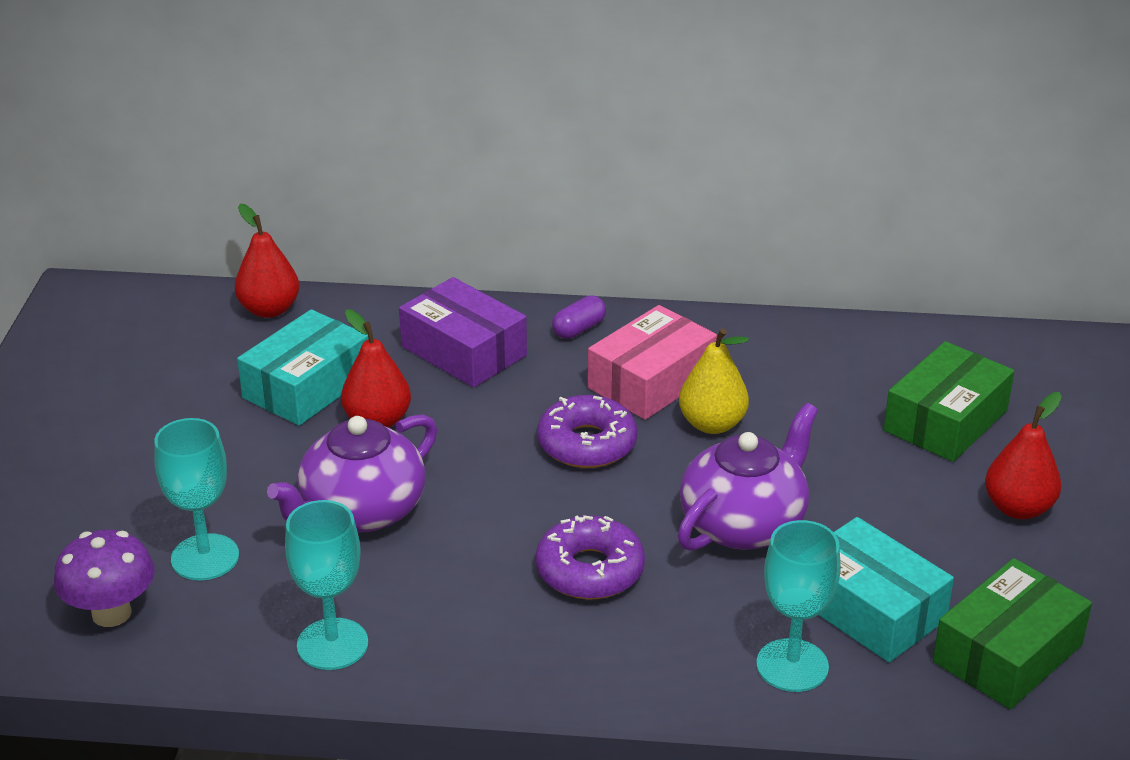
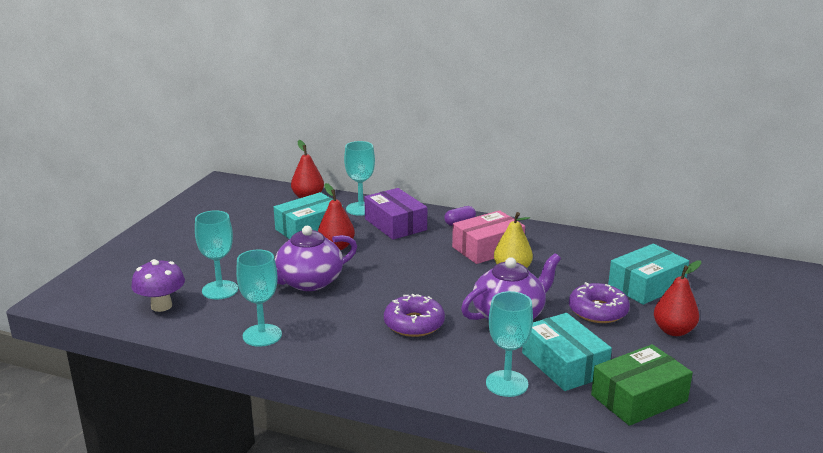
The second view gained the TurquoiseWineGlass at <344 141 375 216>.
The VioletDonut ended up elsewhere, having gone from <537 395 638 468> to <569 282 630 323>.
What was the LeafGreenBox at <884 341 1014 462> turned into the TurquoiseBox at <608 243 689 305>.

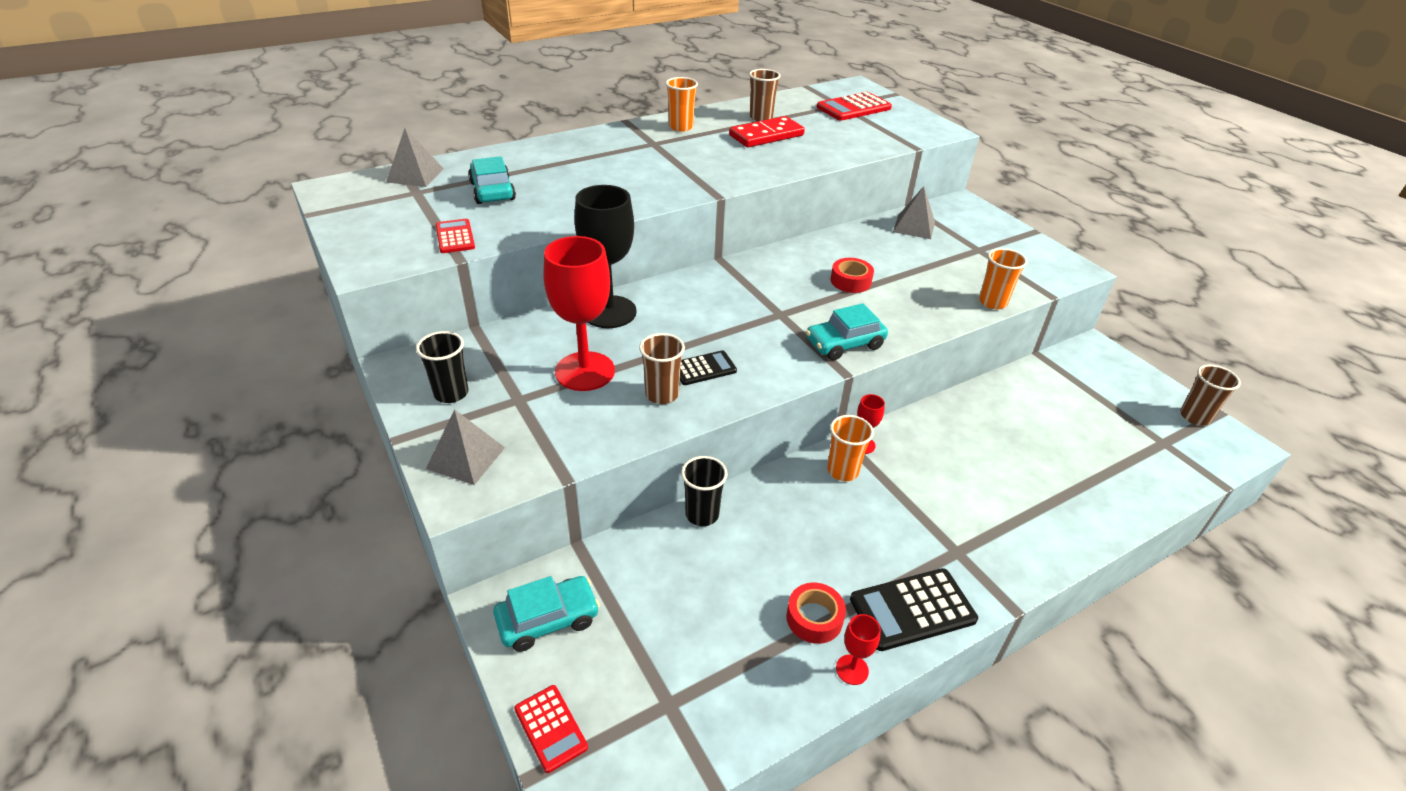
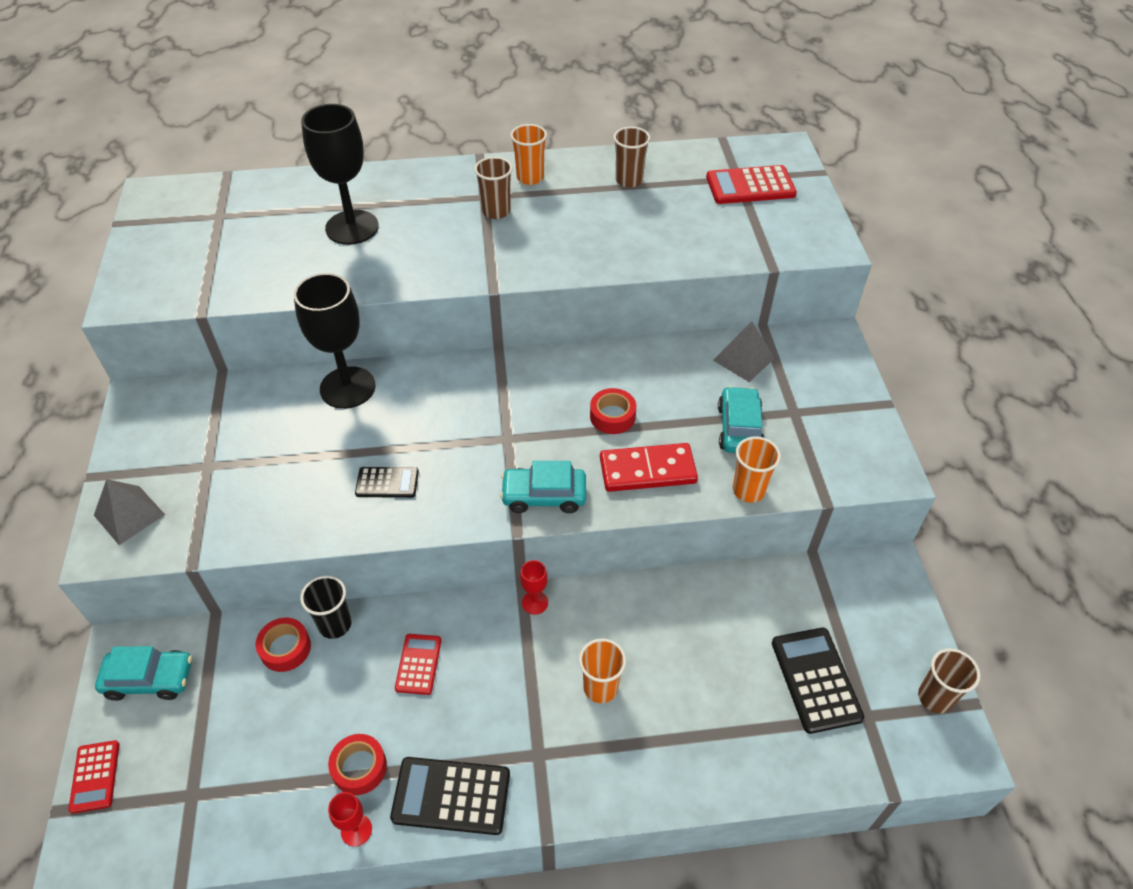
The second view lost the GrayPyramidShape at <386 128 444 187>.
The second view lost the BlackBeaker at <416 331 468 403>.
The second view lost the RedWineGlass at <544 236 615 391>.
The second view gained the RedTape at <256 618 311 672>.
The second view gained the BlackWineGlass at <301 104 379 245>.
The second view gained the BlackCalculator at <772 628 864 734>.
The RedCalculator ended up elsewhere, having gone from <436 219 475 253> to <395 634 441 695>.
The TurquoiseCar ended up elsewhere, having gone from <468 156 516 204> to <718 386 764 453>.
The DarkBrownBeaker ended up elsewhere, having gone from <639 333 685 404> to <474 157 513 219>.
The RedDominoTile ended up elsewhere, having gone from <729 116 805 147> to <600 443 698 492>.
The OrangeColouredBeaker ended up elsewhere, having gone from <827 415 874 481> to <579 638 626 703>.

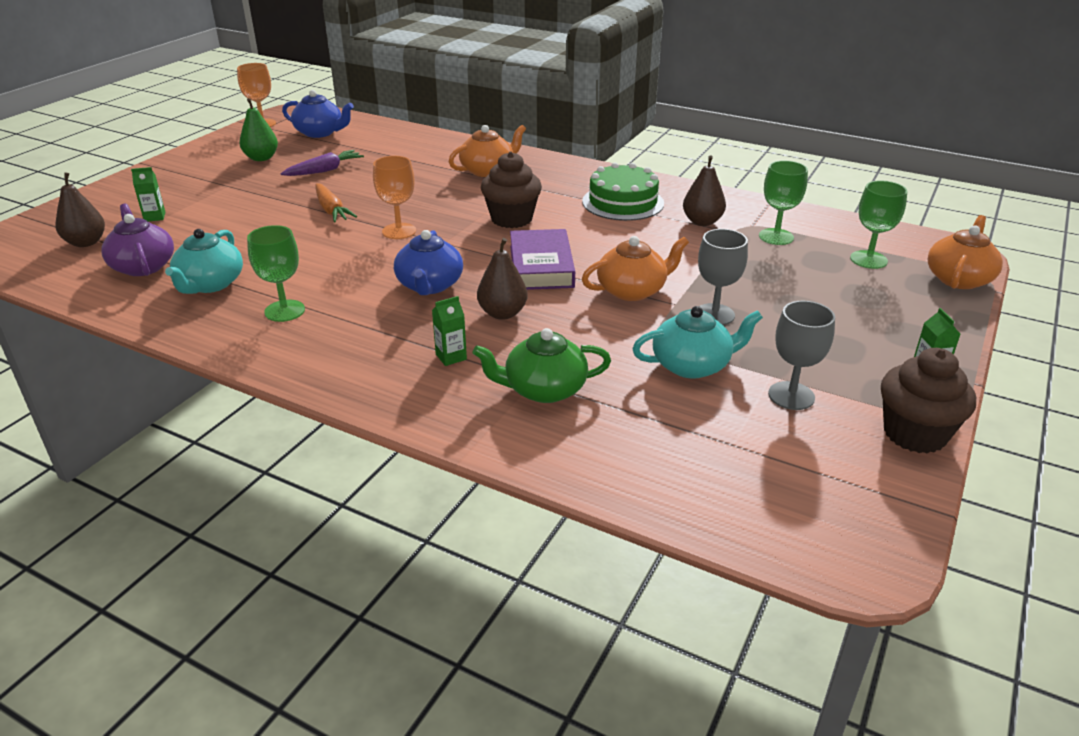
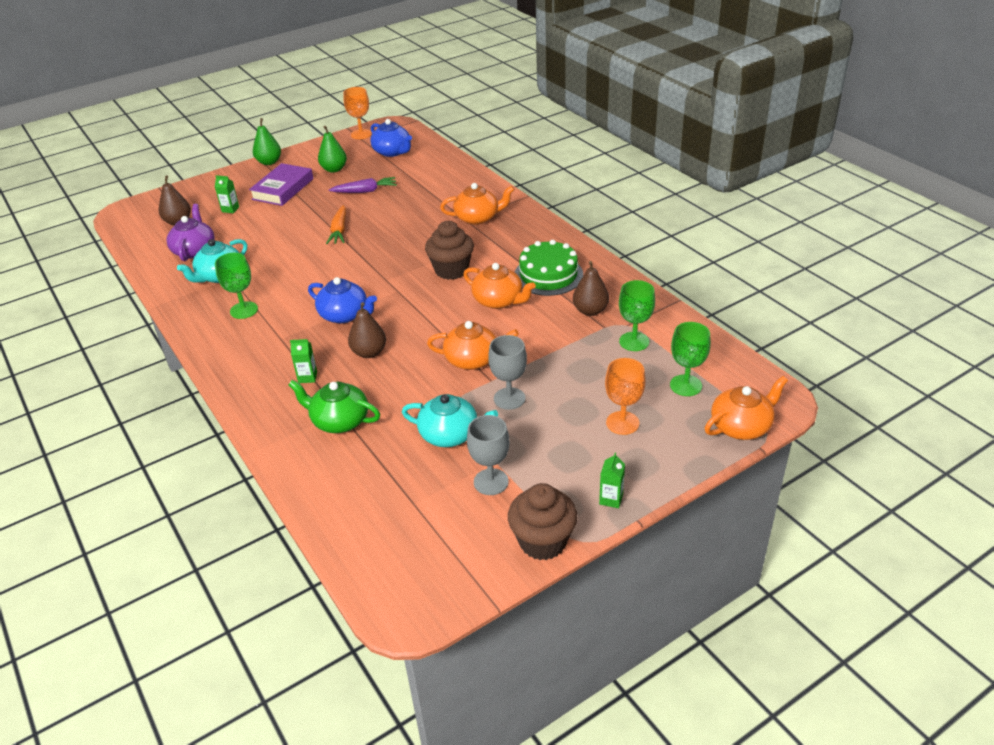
The second view gained the LeafGreenToyPear at <253 118 281 165>.
The second view gained the OrangeColouredChinaTeapot at <463 263 536 309>.
The OrangeColouredWineGlass ended up elsewhere, having gone from <373 156 416 239> to <605 358 646 435>.
The VioletBook ended up elsewhere, having gone from <510 229 575 290> to <249 163 313 206>.
The CobaltChinaTeapot at <394 230 463 295> ended up facing another way, 90 degrees counterclockwise from before.

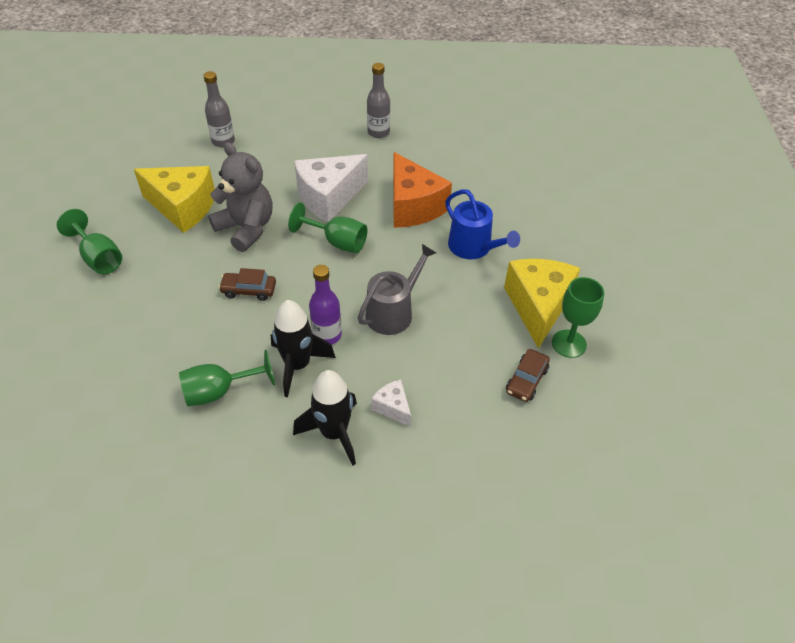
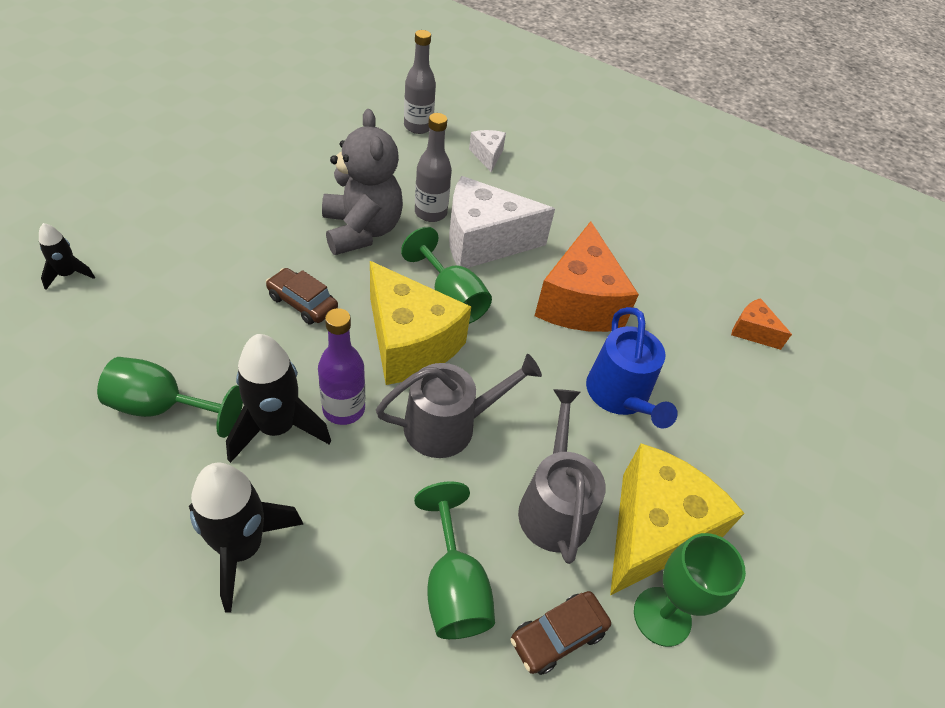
The second view gained the BlackSpaceship at <39 223 95 290>.
The second view gained the GraySprinklingCan at <518 389 606 564>.
The second view gained the OrangeColouredCheese at <731 298 792 350>.
The LeafGreenWineGlass ended up elsewhere, having gone from <57 209 122 274> to <414 482 495 639>.
The GoldenCheese ended up elsewhere, having gone from <134 166 215 233> to <370 261 471 385>.
The GrayDrinkBottle ended up elsewhere, having gone from <367 63 390 138> to <415 113 452 222>.
The WhiteCheese ended up elsewhere, having gone from <371 379 411 427> to <469 130 506 172>.

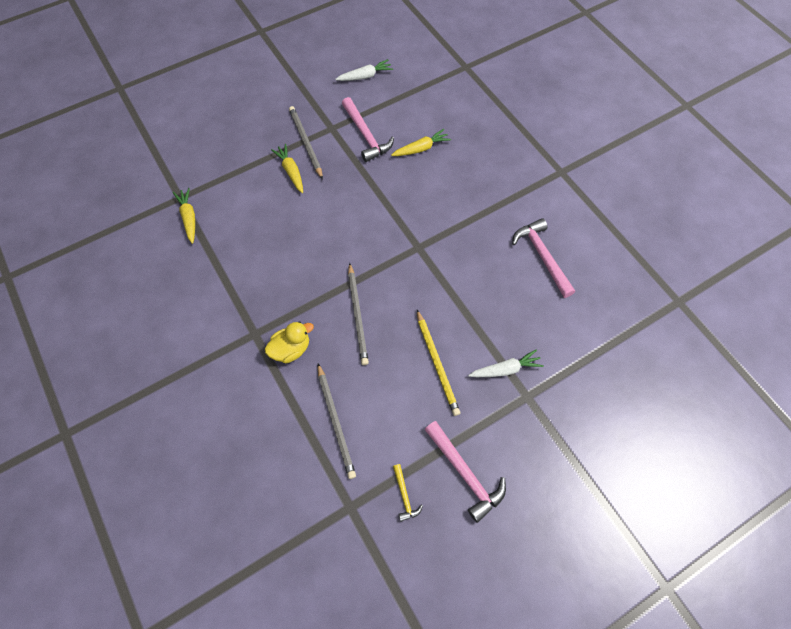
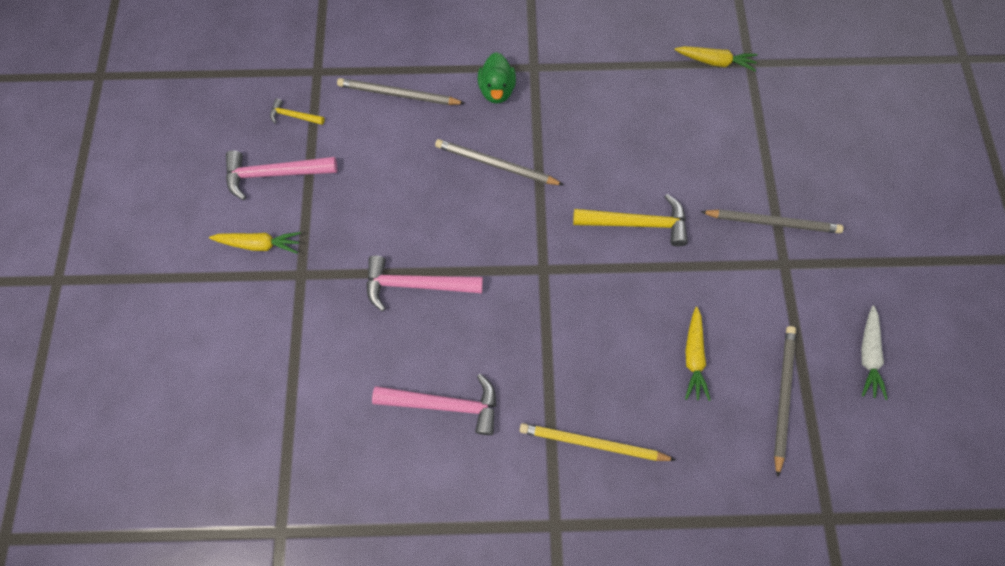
The second view lost the WhiteCarrot at <468 349 544 377>.
The second view gained the GoldenHammer at <573 194 688 246>.
The second view gained the GrayWoodenPencil at <774 326 796 478>.
The GoldenCarrot ended up elsewhere, having gone from <271 144 303 193> to <209 232 301 254>.
The PinkHammer ended up elsewhere, having gone from <342 97 394 162> to <366 256 483 311>.
The GoldenWoodenPencil ended up elsewhere, having gone from <417 310 460 416> to <519 423 675 461>.
What was the GoldenToyDuck at <265 322 314 363> turned into the LeafGreenToyDuck at <478 52 516 104>.

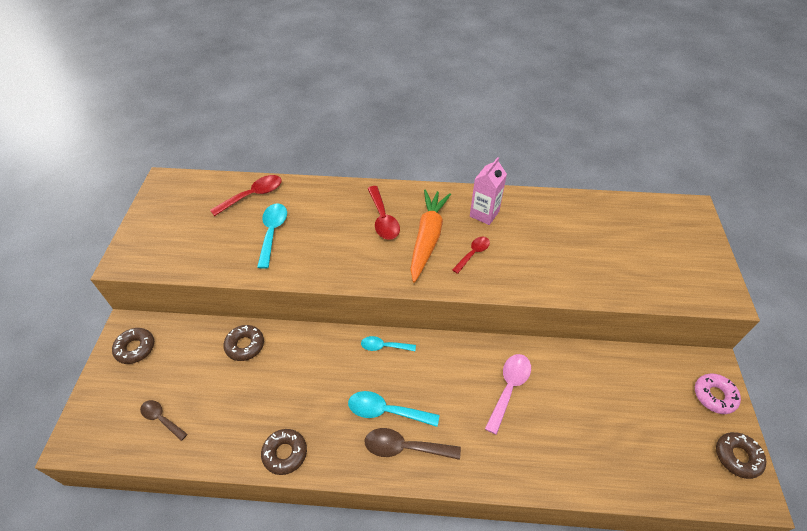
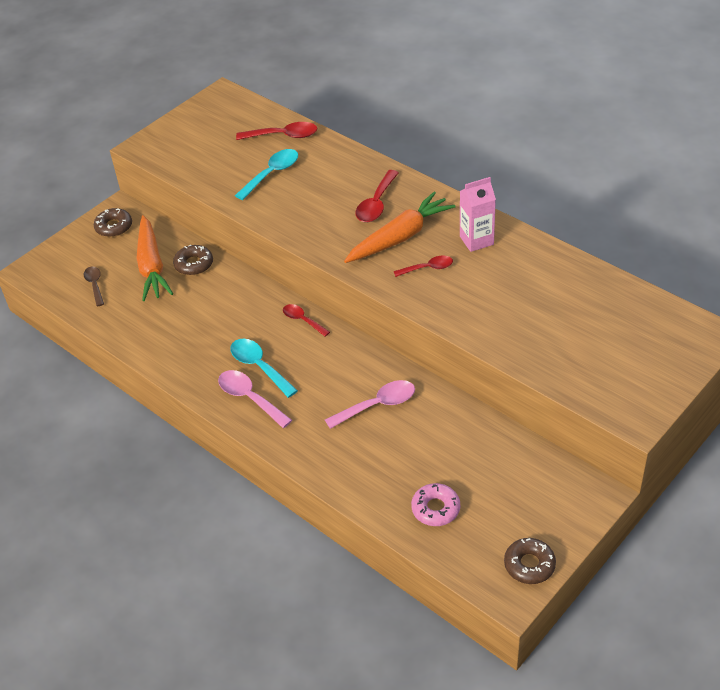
The second view lost the DarkBrownDonut at <261 429 307 475>.
The second view gained the OrangeColouredCarrot at <136 215 173 301>.
The PinkDonut ended up elsewhere, having gone from <695 374 741 414> to <411 483 460 526>.
What was the TurquoiseTeaspoon at <361 336 416 351> turned into the RedTeaspoon at <283 304 330 336>.
What was the DarkBrownTeaspoon at <365 428 461 460> turned into the PinkTeaspoon at <218 370 292 428>.

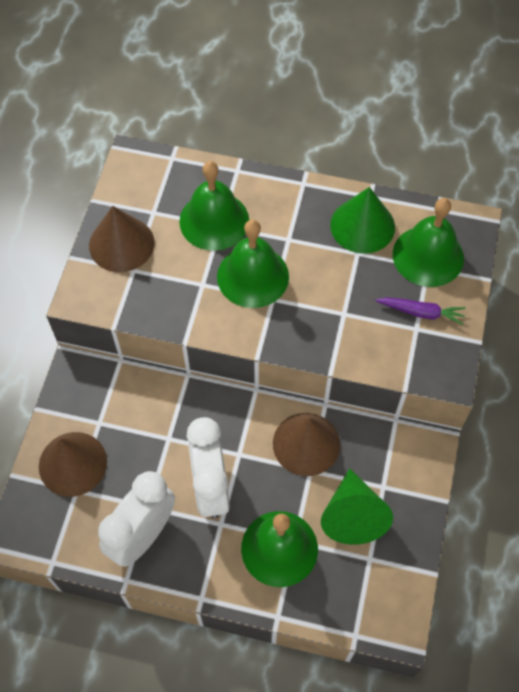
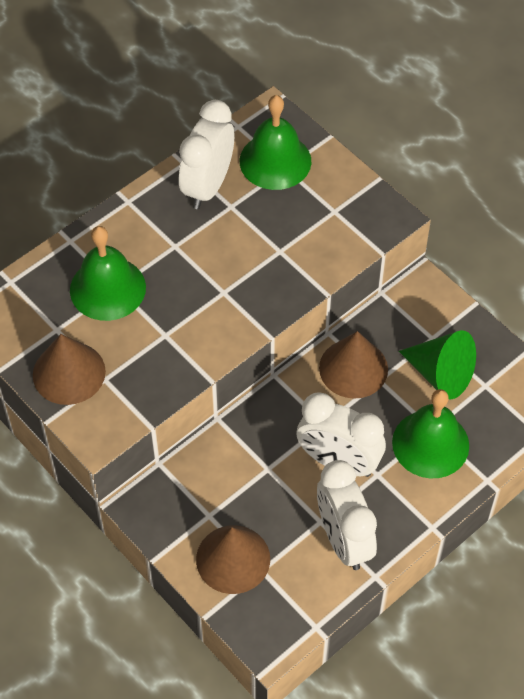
The second view lost the LeafGreenBell at <217 220 289 308>.
The second view lost the VioletCarrot at <376 297 466 325>.
Where the LeafGreenConeShape stood at <330 187 395 254>, the WhiteClock came to stand at <179 100 234 209>.

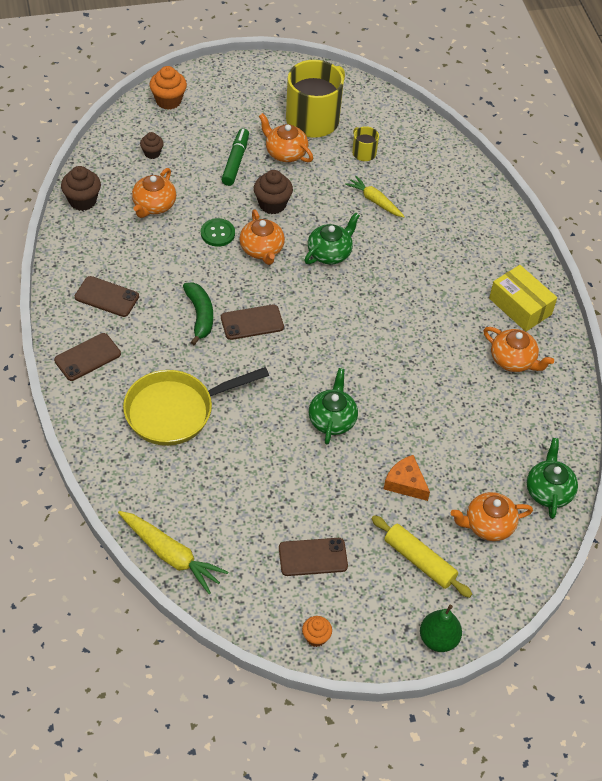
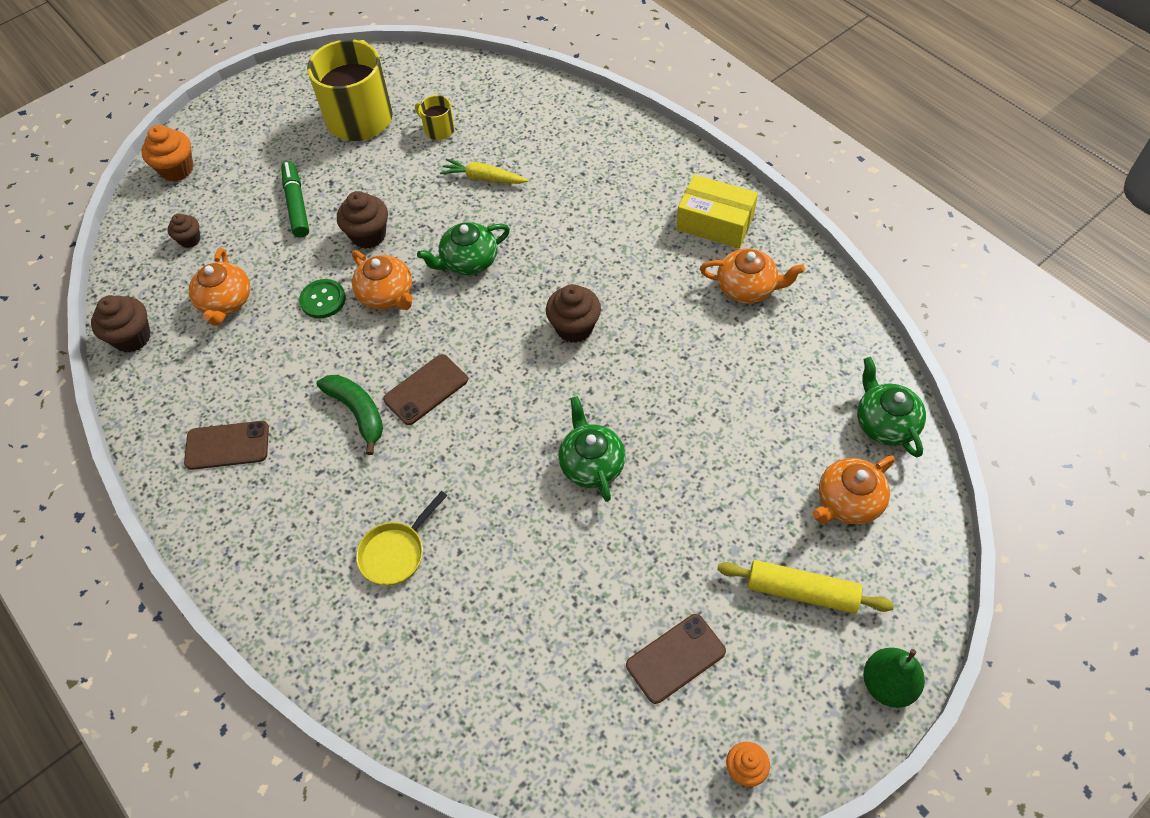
The second view lost the DarkBrownMobilePhone at <54 333 121 381>.
The second view lost the GoldenCarrot at <118 511 228 594>.
The second view lost the OrangeColouredChinaTeapot at <259 113 313 162>.
The second view lost the OrangeColouredCheese at <384 455 430 501>.
The second view gained the DarkBrownCupcake at <546 284 601 343>.
The LeafGreenChinaTeapot at <304 213 360 264> ended up facing another way, 135 degrees counterclockwise from before.
The size of the GoldenFryingPan at <123 367 269 446> changed by a factor of 0.54.

